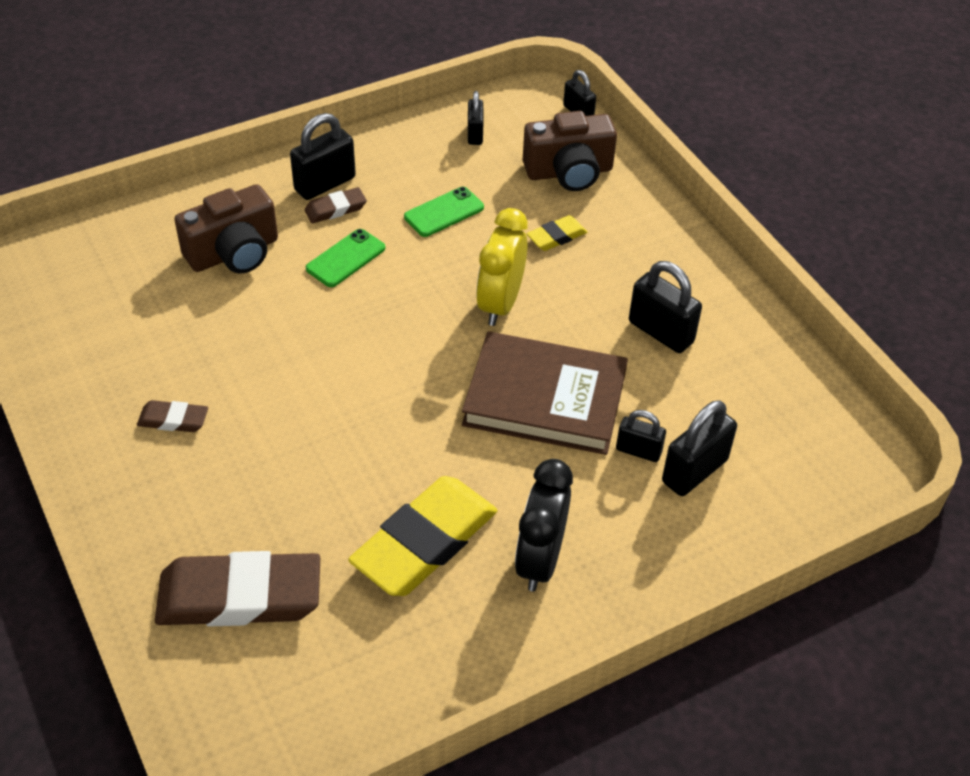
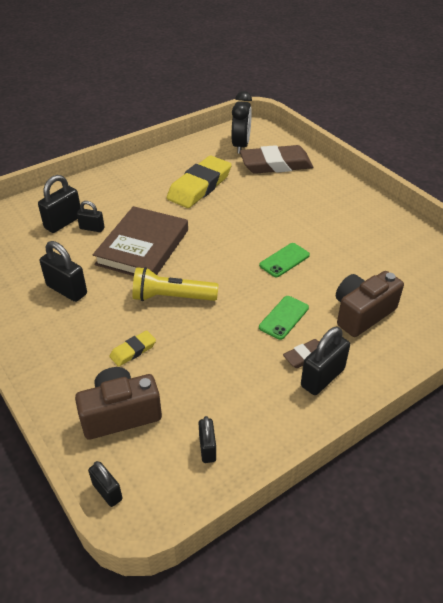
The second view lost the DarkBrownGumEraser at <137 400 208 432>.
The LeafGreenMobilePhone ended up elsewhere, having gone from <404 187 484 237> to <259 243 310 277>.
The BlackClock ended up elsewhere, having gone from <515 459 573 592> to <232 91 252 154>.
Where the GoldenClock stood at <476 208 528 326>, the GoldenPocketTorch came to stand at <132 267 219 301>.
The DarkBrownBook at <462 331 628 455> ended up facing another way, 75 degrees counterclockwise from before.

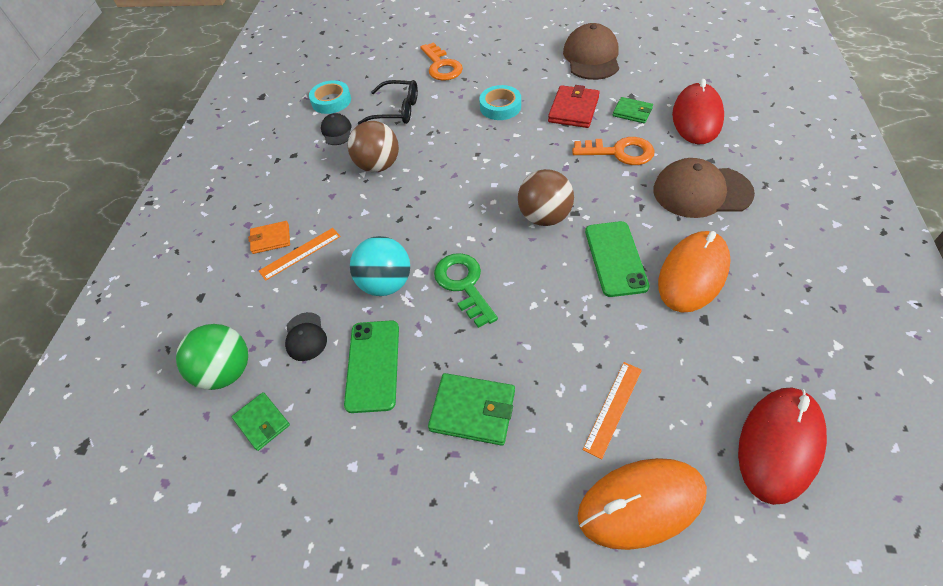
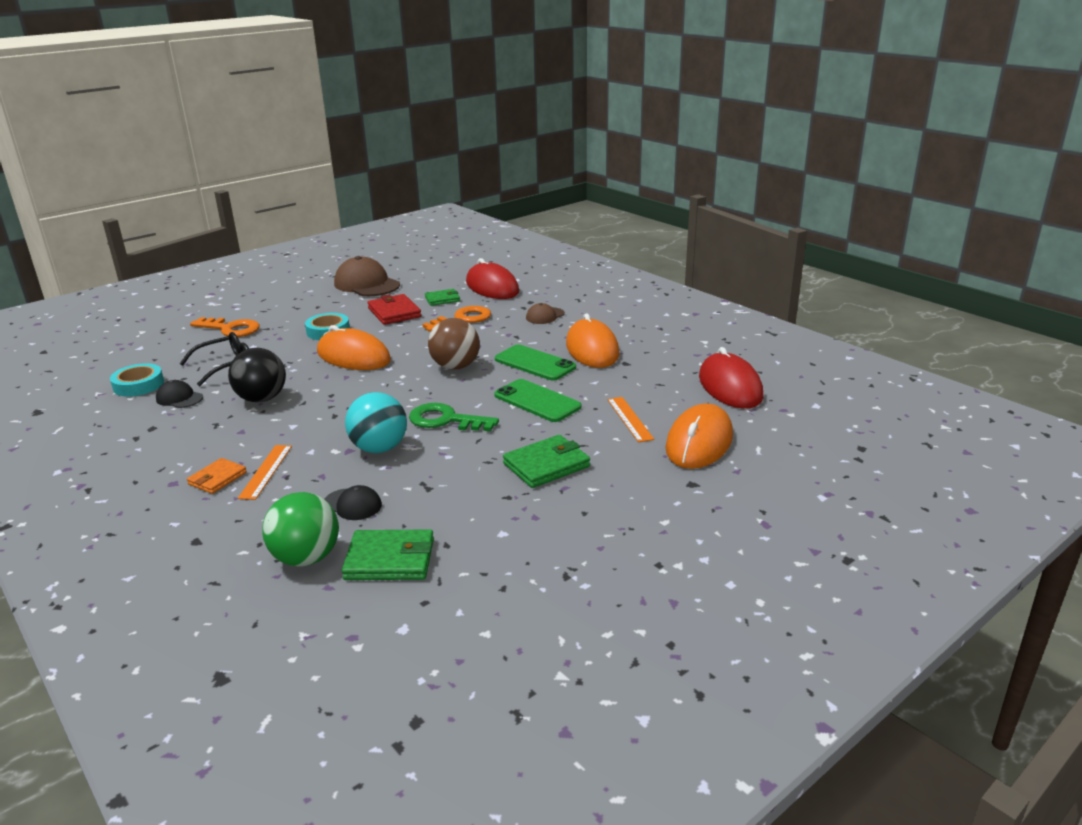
The second view gained the OrangeColouredMouse at <317 325 391 370>.
The LeafGreenMobilePhone ended up elsewhere, having gone from <344 320 399 413> to <494 379 582 422>.
What was the DarkBrownPlayBall at <348 121 399 172> turned into the BlackPlayBall at <228 348 286 403>.
The size of the LeafGreenBillfold at <232 392 290 451> changed by a factor of 1.57.
The size of the DarkBrownBaseballCap at <653 158 755 218> changed by a factor of 0.52.

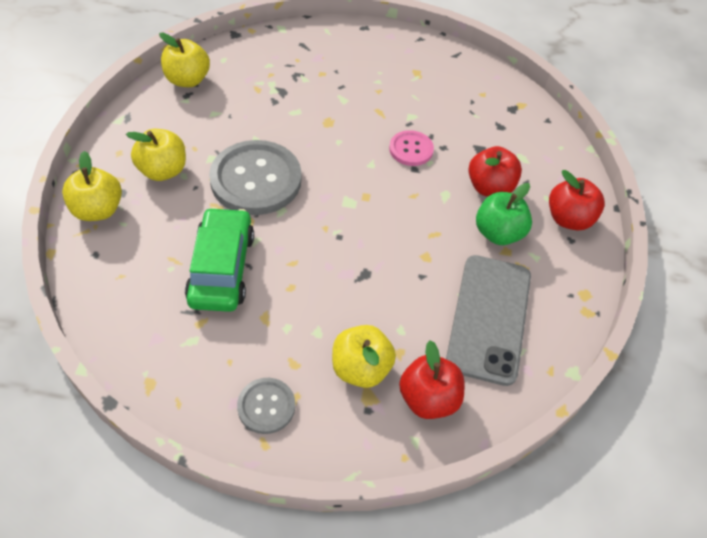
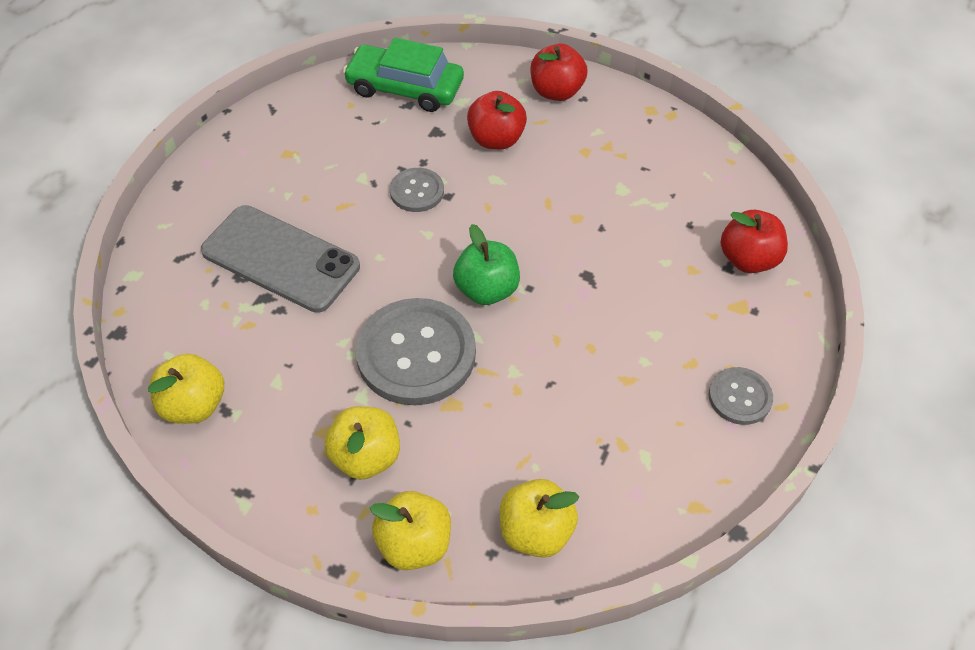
The LeafGreenCar ended up elsewhere, having gone from <185 207 254 312> to <343 38 464 112>.
The GoldenAppleFruit ended up elsewhere, having gone from <332 325 396 388> to <500 479 579 558>.
The GrayMobilePhone ended up elsewhere, having gone from <446 255 531 386> to <201 205 360 313>.
The LeafGreenAppleFruit ended up elsewhere, having gone from <476 183 532 245> to <453 224 520 305>.
What was the PinkShirtButton at <389 130 434 166> turned into the GrayShirtButton at <390 168 444 212>.

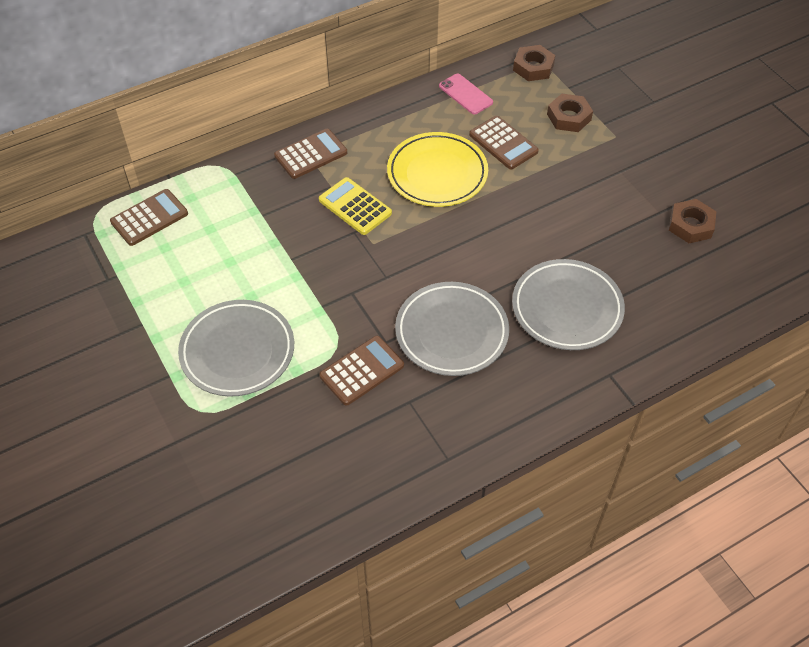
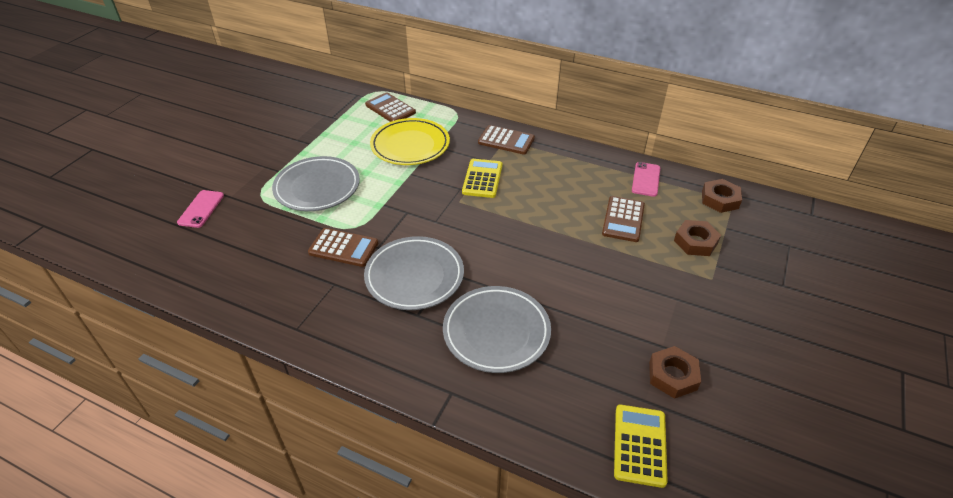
The second view gained the PinkMobilePhone at <177 190 224 228>.
The second view gained the GoldenCalculator at <614 404 668 488>.
The GoldenFlatDish ended up elsewhere, having gone from <387 132 488 207> to <370 118 450 165>.
The DarkBrownCalculator at <110 189 188 246> ended up facing another way, 150 degrees counterclockwise from before.

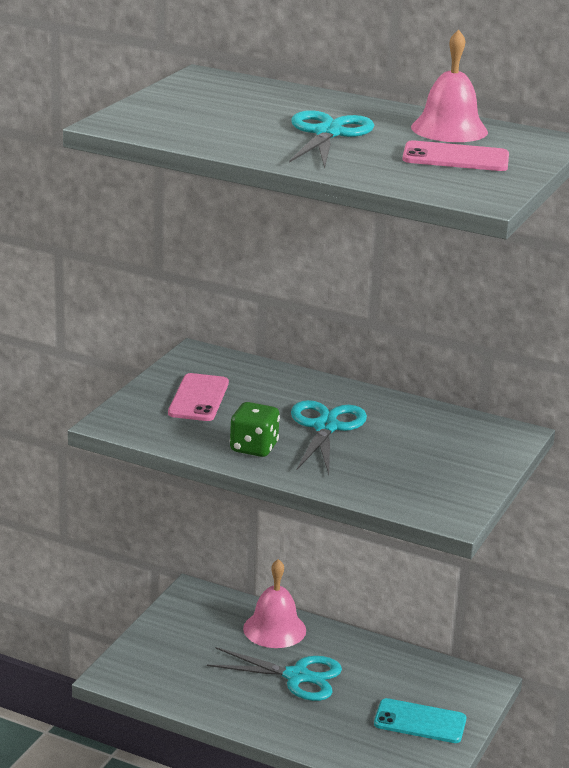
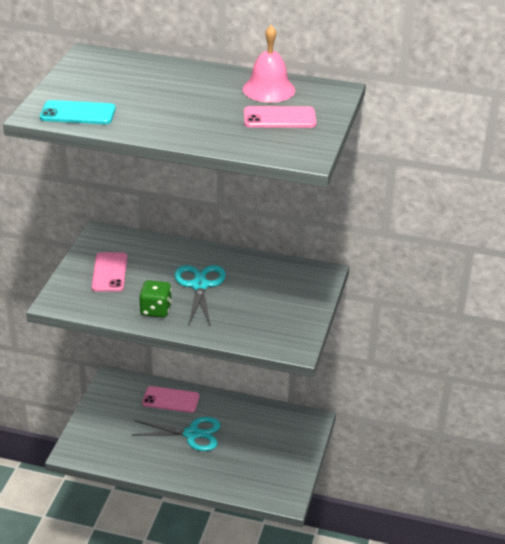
The second view lost the TurquoisePairOfScissors at <289 110 374 169>.
The TurquoiseMobilePhone ended up elsewhere, having gone from <374 698 466 743> to <40 100 116 124>.
Where the PinkBell stood at <243 559 306 648>, the PinkMobilePhone came to stand at <142 386 199 413>.

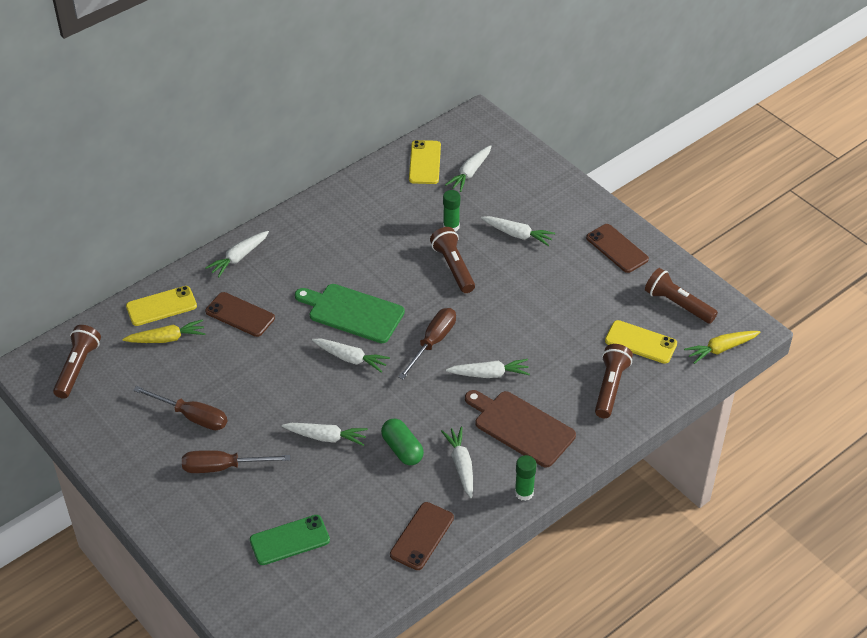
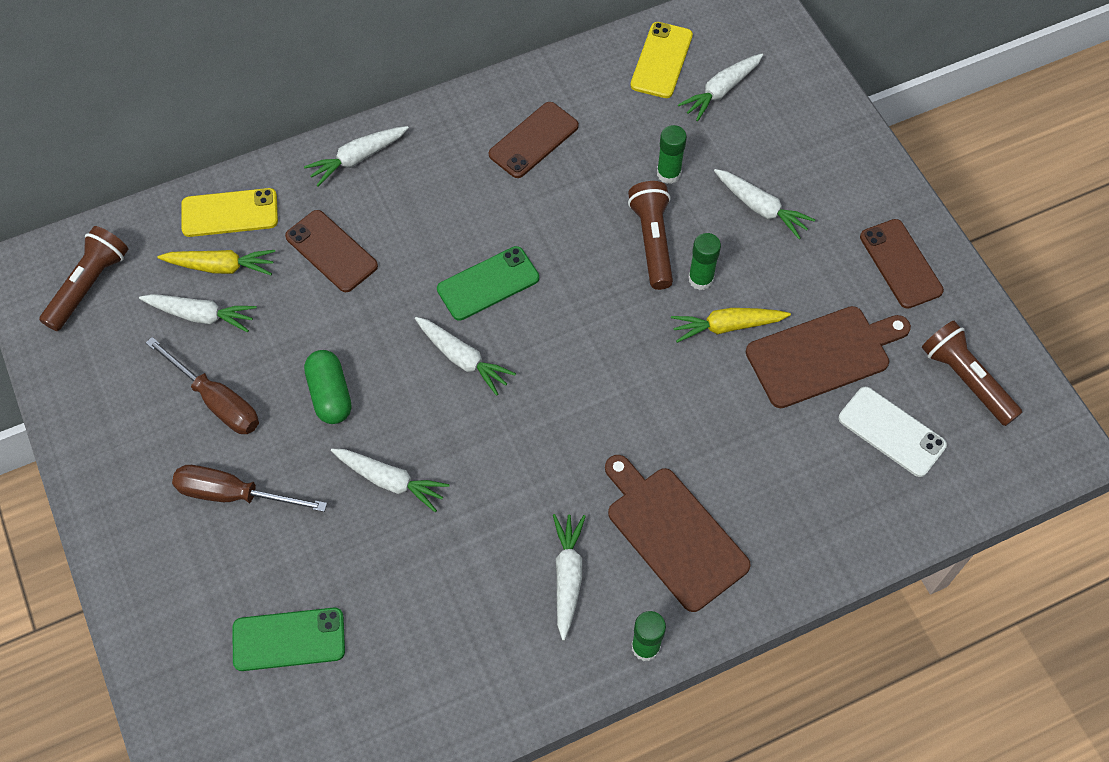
The second view lost the DarkBrownHandScrewdriver at <398 308 456 380>.
The second view lost the DarkBrownPocketTorch at <595 344 633 418>.
The second view gained the LeafGreenStickOfGlue at <688 233 721 290>.
The second view gained the DarkBrownChoppingBoard at <746 306 911 408>.
The LeafGreenPillShape ended up elsewhere, having gone from <381 418 424 465> to <304 350 351 424>.
The DarkBrownMobilePhone ended up elsewhere, having gone from <390 502 454 570> to <489 102 579 178>.
The WhiteCarrot ended up elsewhere, having gone from <446 359 530 378> to <139 294 257 332>.
The GoldenCarrot ended up elsewhere, having gone from <684 331 761 364> to <671 308 791 343>.
Where the LeafGreenChoppingBoard stood at <295 284 405 343>, the LeafGreenMobilePhone came to stand at <437 246 539 321>.
What was the GoldenMobilePhone at <605 320 677 364> turned into the WhiteMobilePhone at <838 387 947 477>.

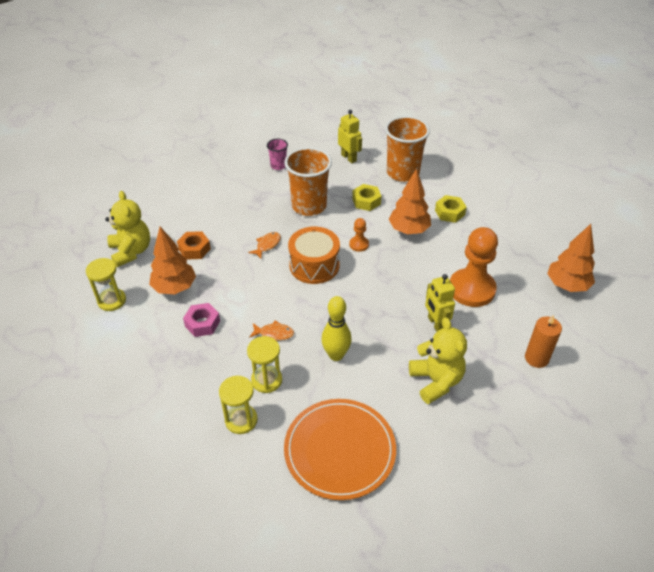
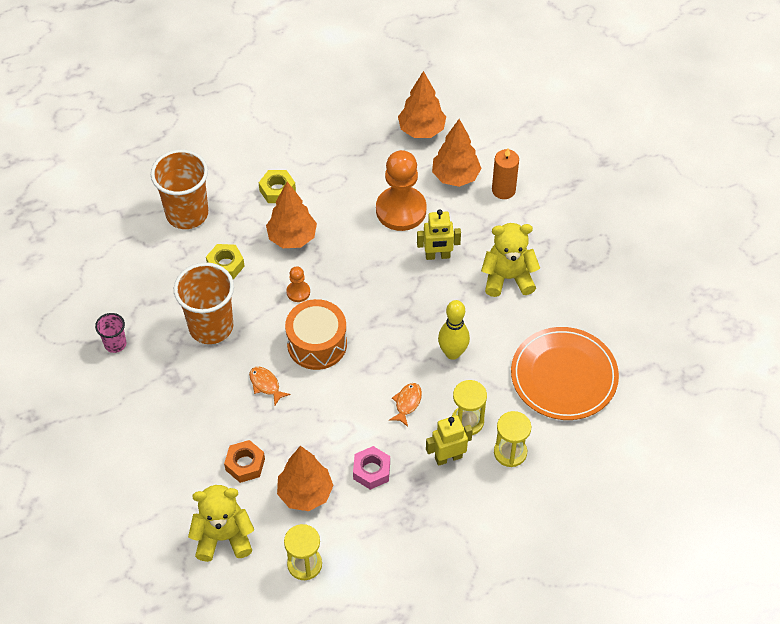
The second view gained the OrangeColouredFirTree at <432 119 482 187>.
The GoldenRobot ended up elsewhere, having gone from <338 110 362 163> to <426 415 473 466>.

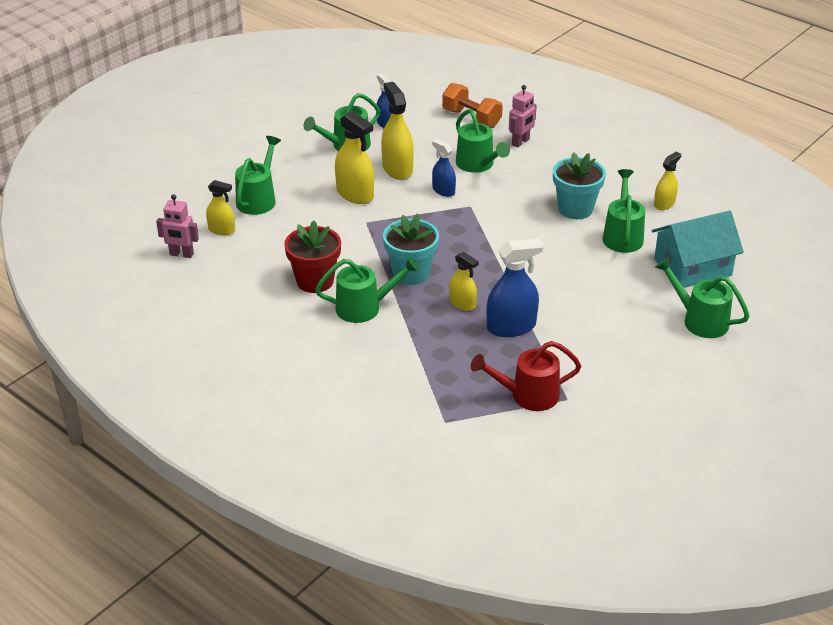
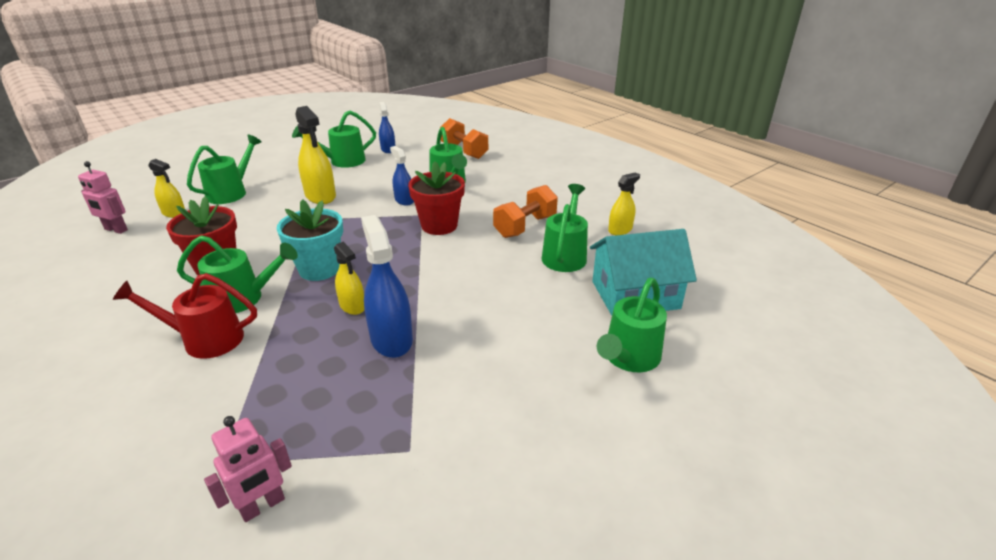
The second view lost the GoldenSprayCleaner at <381 82 414 180>.
The second view gained the RedPlantPot at <408 161 465 235>.
The RedSprinklingCan ended up elsewhere, having gone from <471 341 581 411> to <113 273 257 359>.
The PinkRobot ended up elsewhere, having gone from <509 85 537 148> to <204 416 292 522>.
Where the TurquoisePlantPot stood at <553 152 606 219>, the OrangeColouredHandWeight came to stand at <493 185 558 238>.
The CobaltSprayCleaner at <487 238 544 337> ended up facing another way, 105 degrees counterclockwise from before.
The LeafGreenSprinklingCan at <655 257 749 338> ended up facing another way, 105 degrees counterclockwise from before.

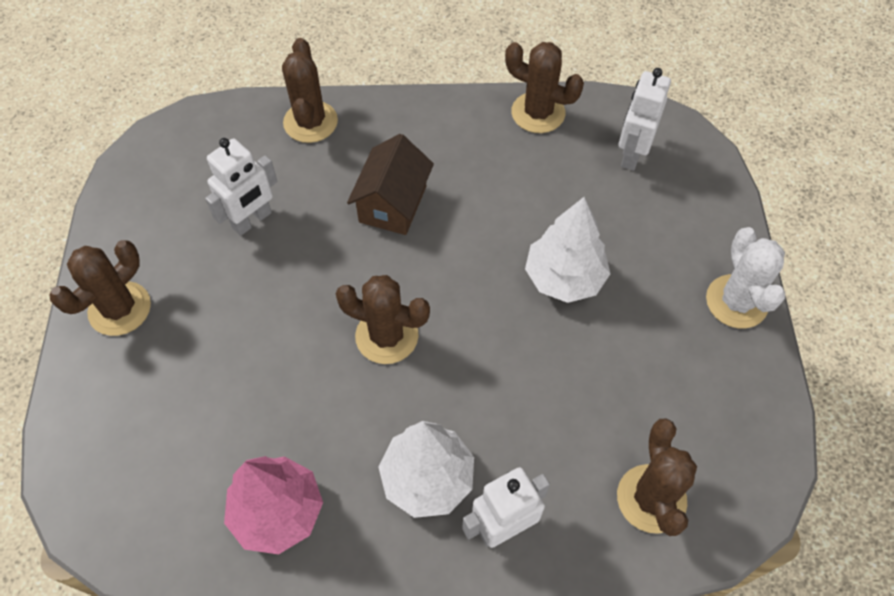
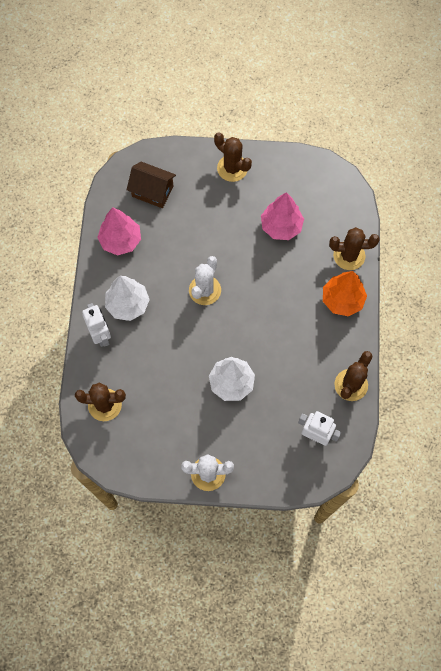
The second view gained the OrangeColouredFirTree at <323 271 367 316>.
The DarkBrownToyHouse ended up elsewhere, having gone from <347 134 434 235> to <127 162 176 208>.
Where the WhiteRobot stood at <205 138 277 236>, the PinkFirTree came to stand at <261 192 304 240>.
What was the DarkBrownSaguaroCactus at <335 275 430 364> turned into the WhiteSaguaroCactus at <189 256 221 305>.

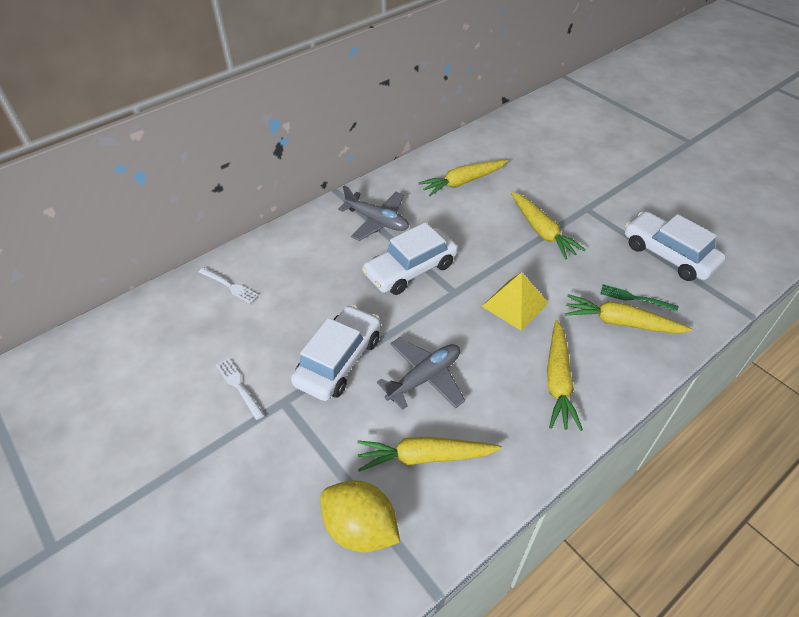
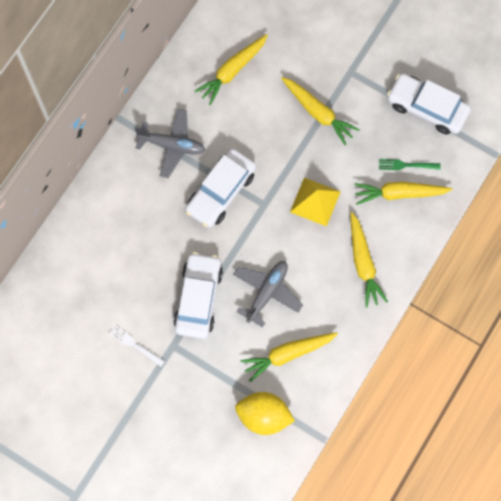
The second view lost the WhiteTableFork at <199 267 259 303>.

